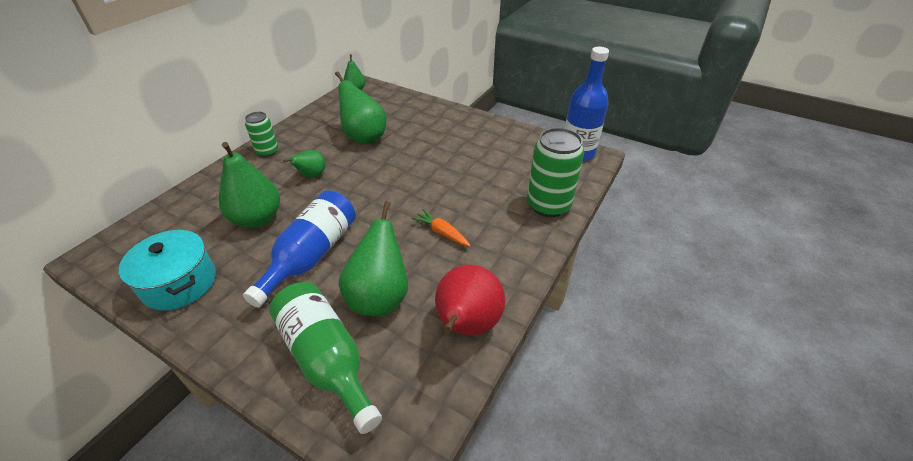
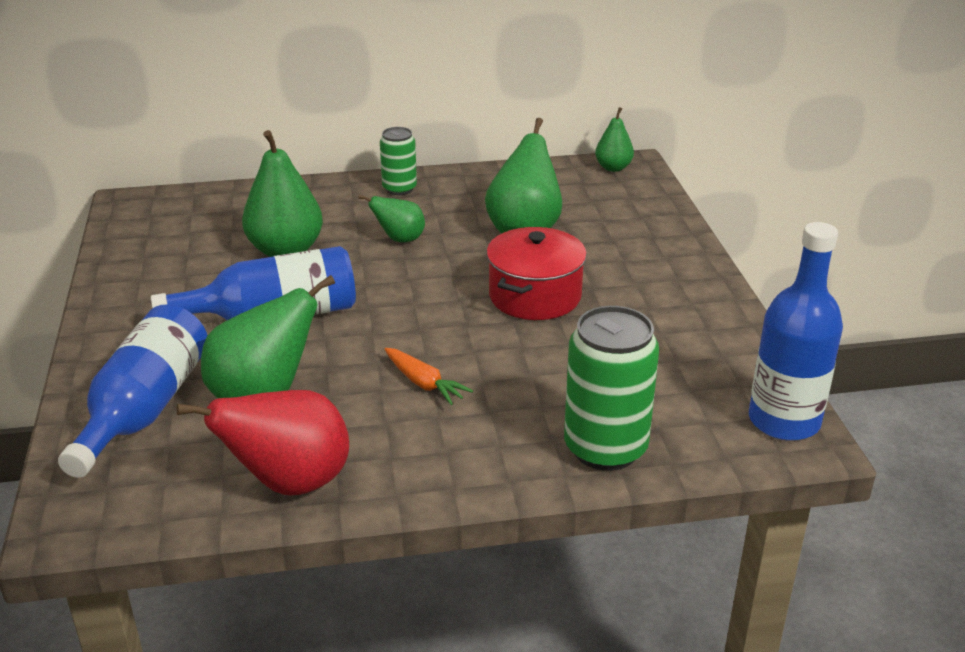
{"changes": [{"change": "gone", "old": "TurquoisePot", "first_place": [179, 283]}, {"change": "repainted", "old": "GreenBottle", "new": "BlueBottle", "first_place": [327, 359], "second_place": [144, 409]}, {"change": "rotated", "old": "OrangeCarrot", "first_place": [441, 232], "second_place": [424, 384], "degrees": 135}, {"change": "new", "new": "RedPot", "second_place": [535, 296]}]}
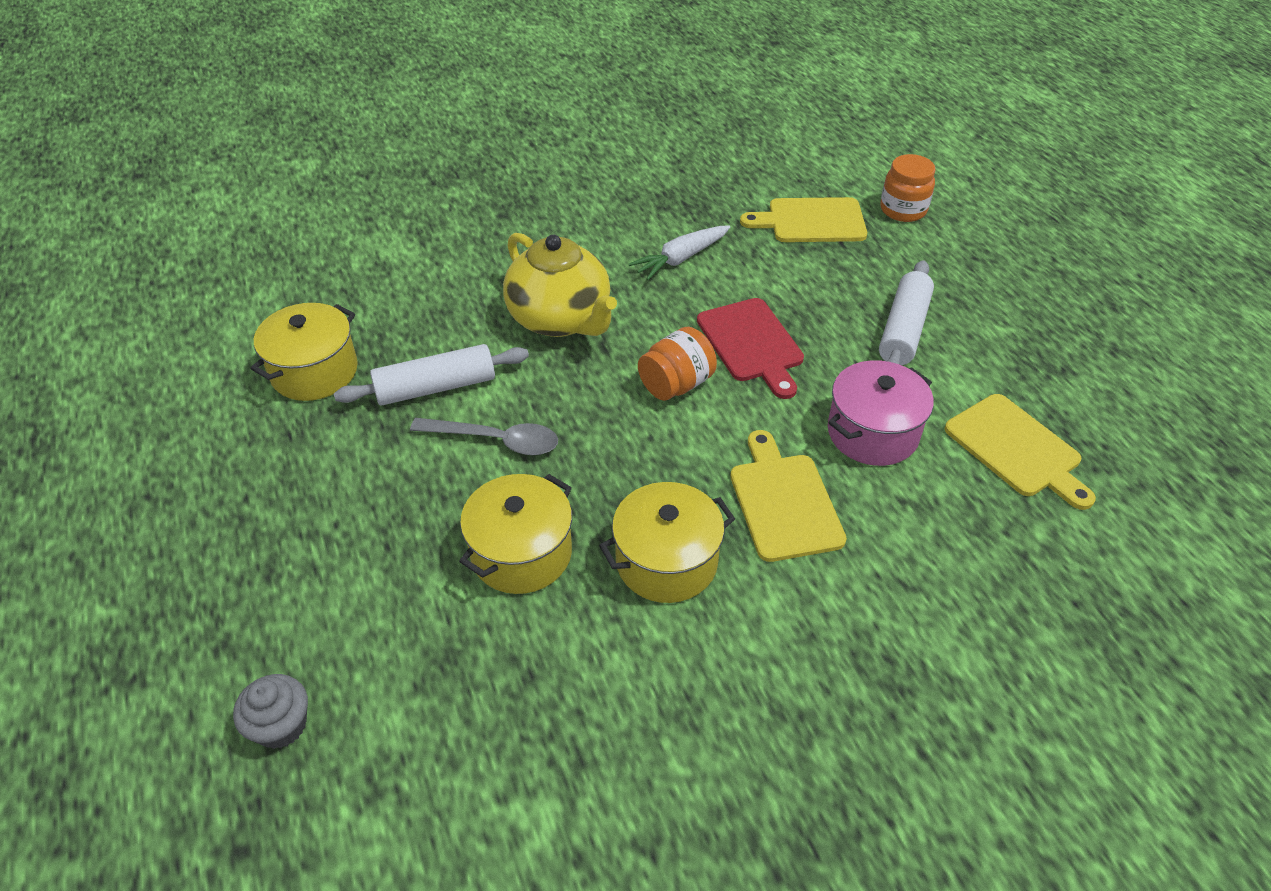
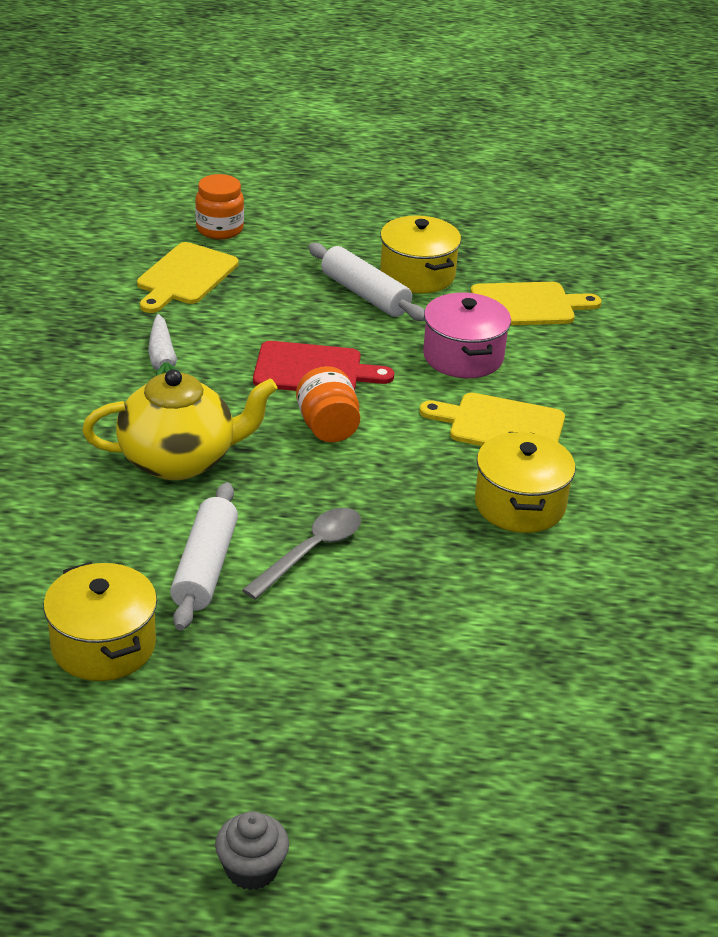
{"changes": [{"change": "shifted", "old": "GreyCupcake", "first_place": [281, 725], "second_place": [251, 869]}, {"change": "shifted", "old": "YellowPot", "first_place": [521, 553], "second_place": [417, 275]}]}
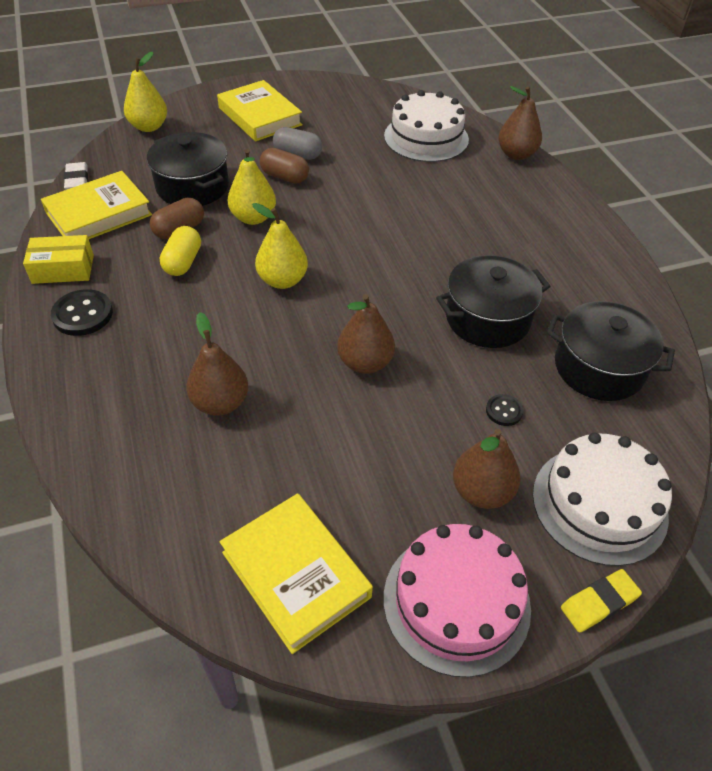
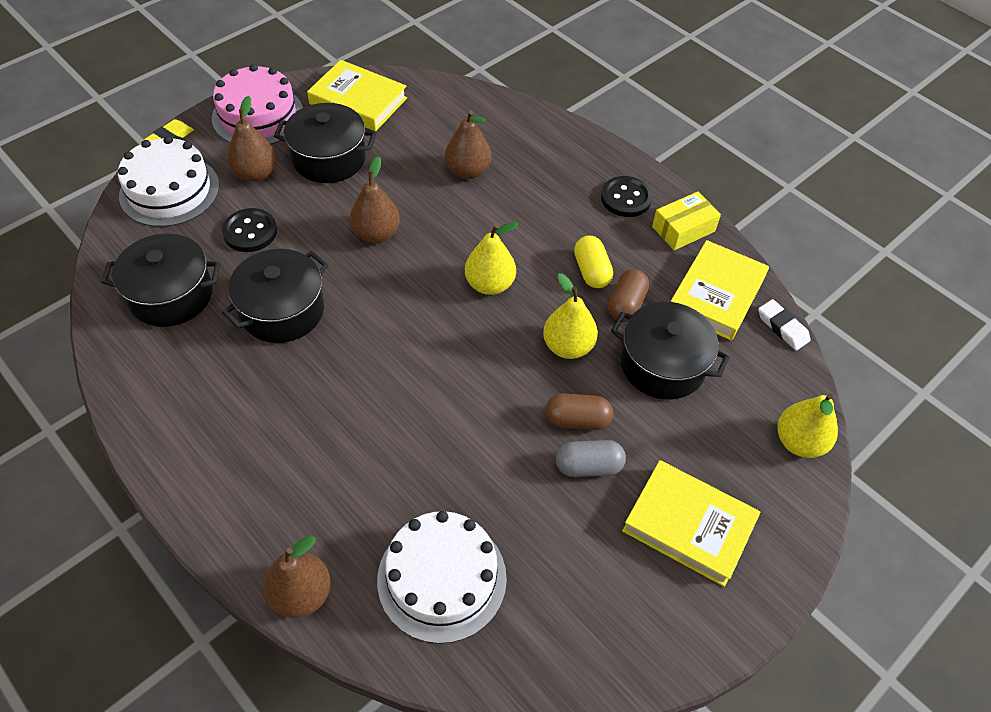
{"changes": [{"change": "scaled", "old": "BlackButton", "first_place": [504, 411], "second_place": [250, 232], "factor": 1.74}, {"change": "new", "new": "BlackPot", "second_place": [329, 158]}]}
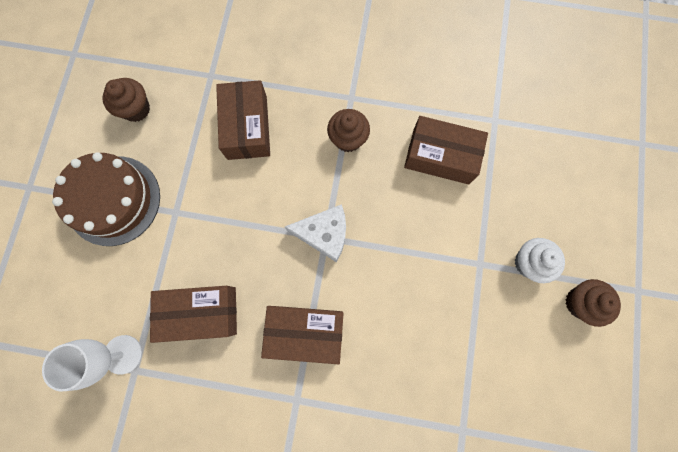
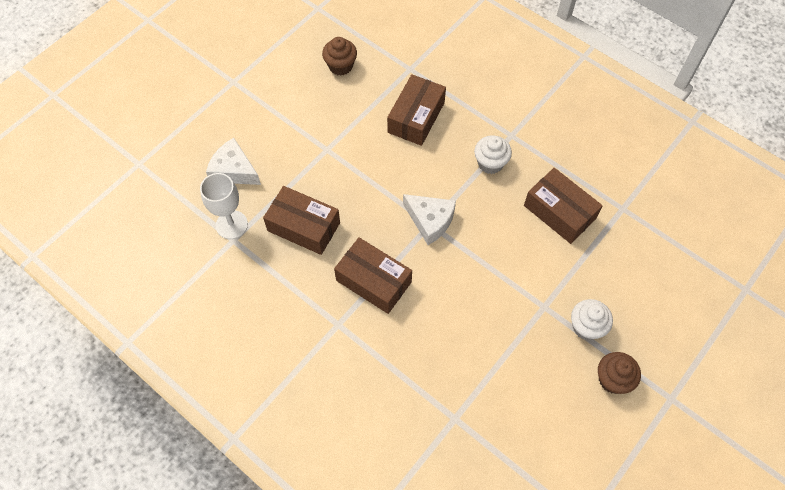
{"changes": [{"change": "gone", "old": "BrownCake", "first_place": [113, 200]}, {"change": "repainted", "old": "BrownCupcake", "new": "WhiteCupcake", "first_place": [348, 139], "second_place": [490, 163]}, {"change": "new", "new": "WhiteCheese", "second_place": [234, 170]}]}
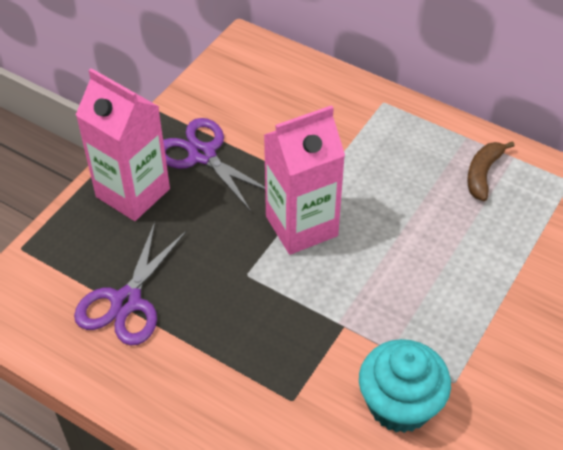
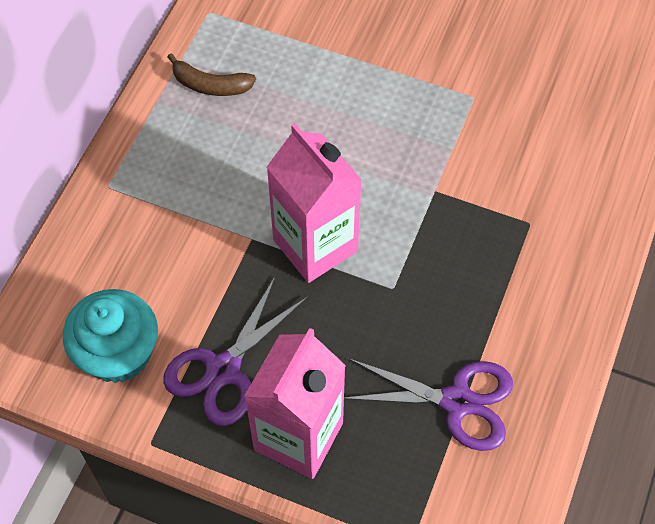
{"changes": [{"change": "shifted", "old": "TurquoiseCupcake", "first_place": [399, 404], "second_place": [118, 353]}]}
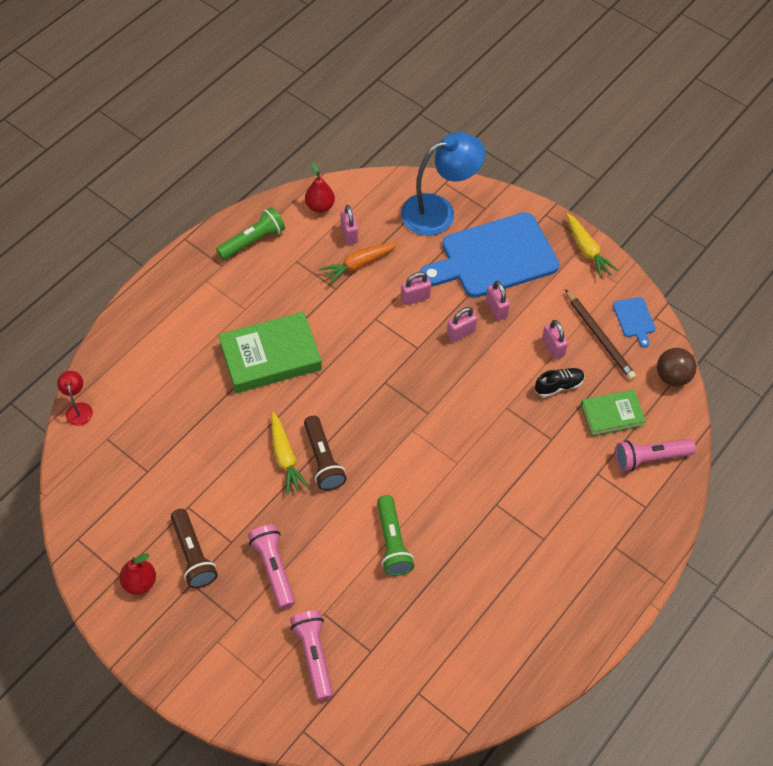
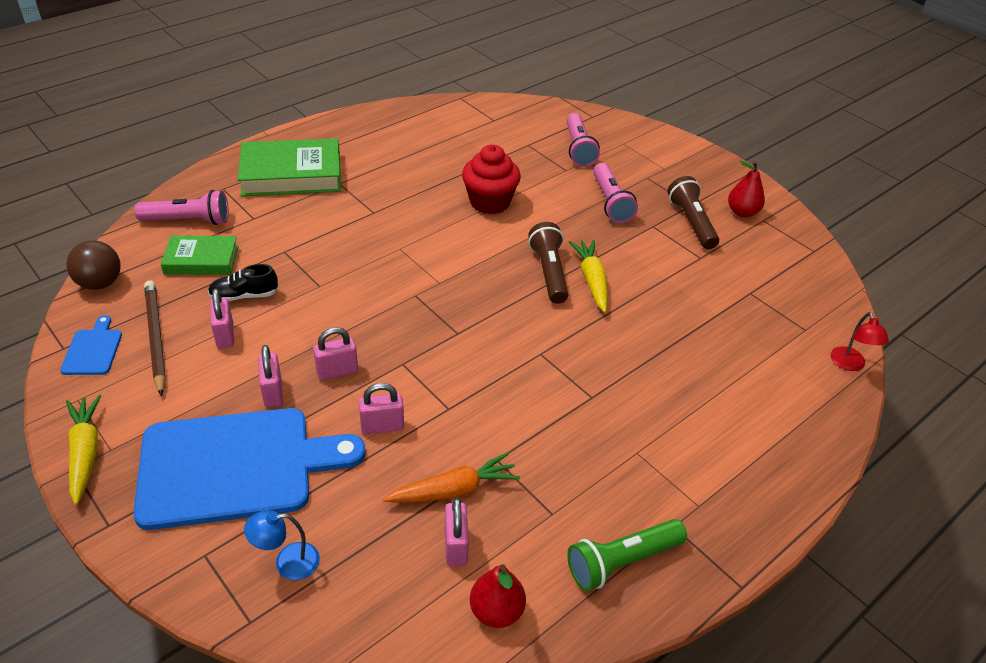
{"changes": [{"change": "shifted", "old": "GreenBook", "first_place": [270, 357], "second_place": [291, 174]}, {"change": "swapped", "old": "GreenFlashlight", "new": "RedCupcake", "first_place": [392, 542], "second_place": [490, 202]}, {"change": "scaled", "old": "BlueLamp", "first_place": [439, 211], "second_place": [287, 562], "factor": 0.45}]}
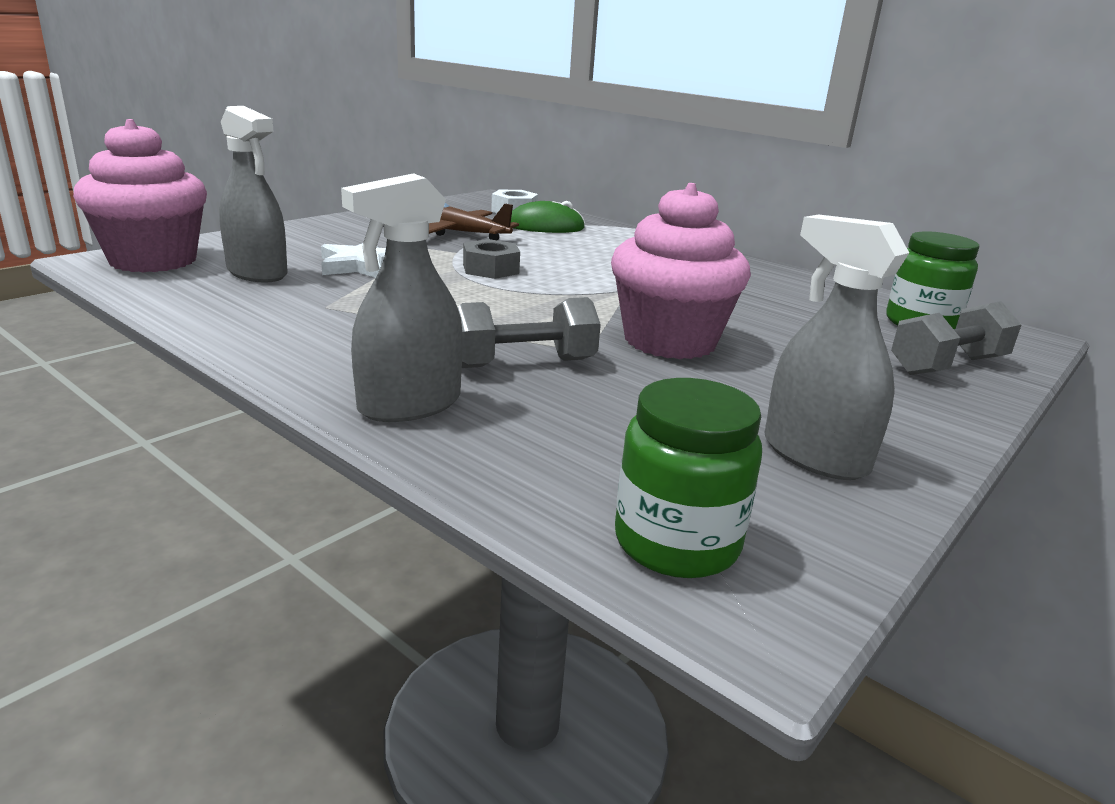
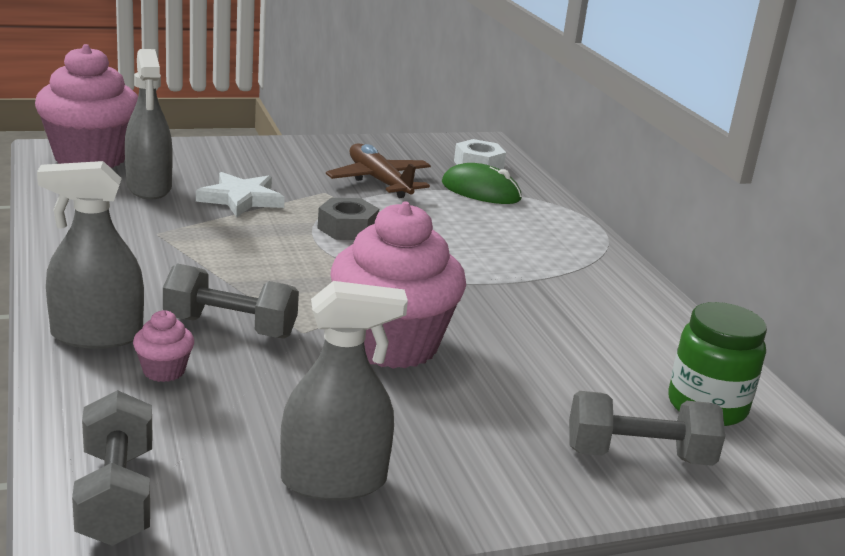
{"changes": [{"change": "swapped", "old": "GreenJar", "new": "GreyDumbbell", "first_place": [676, 543], "second_place": [116, 496]}, {"change": "rotated", "old": "GreySprayBottle", "first_place": [814, 455], "second_place": [334, 481], "degrees": 90}, {"change": "new", "new": "PinkCupcake", "second_place": [164, 371]}]}
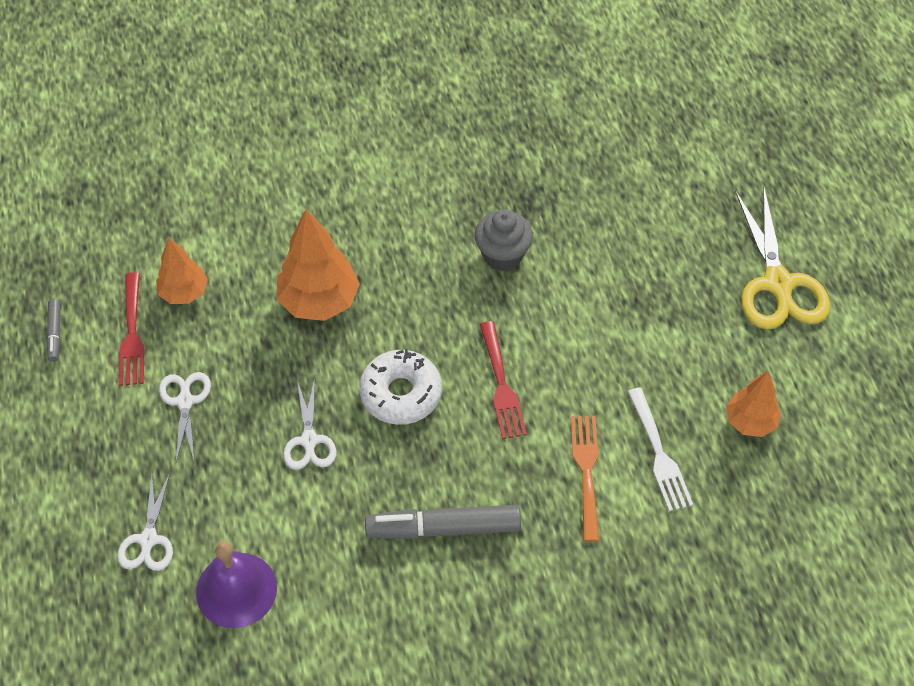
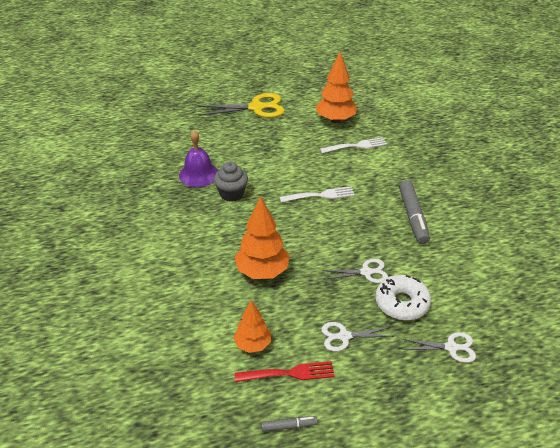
{"changes": [{"change": "shifted", "old": "PurpleBell", "first_place": [236, 589], "second_place": [198, 174]}, {"change": "shifted", "old": "WhiteDonut", "first_place": [401, 393], "second_place": [401, 303]}, {"change": "repainted", "old": "RedFork", "new": "WhiteFork", "first_place": [501, 384], "second_place": [320, 195]}, {"change": "gone", "old": "OrangeFork", "first_place": [586, 472]}, {"change": "scaled", "old": "OrangeTree", "first_place": [750, 422], "second_place": [335, 120], "factor": 1.61}]}
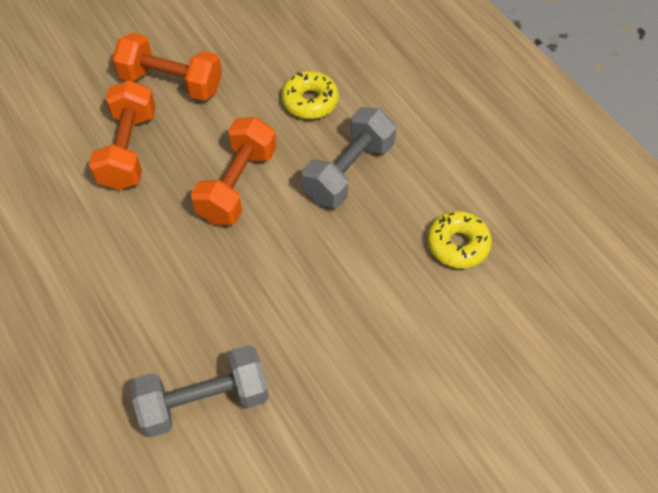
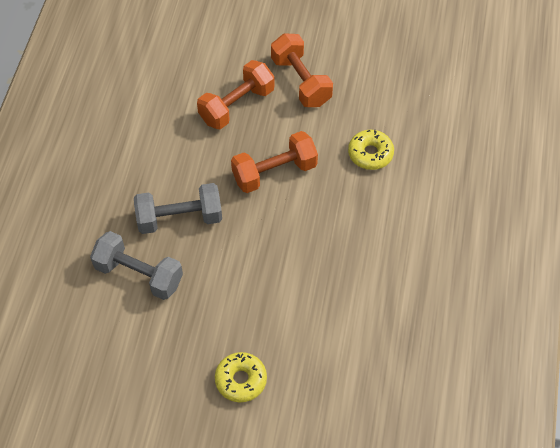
{"changes": [{"change": "shifted", "old": "GreyDumbbell", "first_place": [348, 171], "second_place": [179, 218]}, {"change": "shifted", "old": "YellowDonut", "first_place": [457, 245], "second_place": [241, 380]}]}
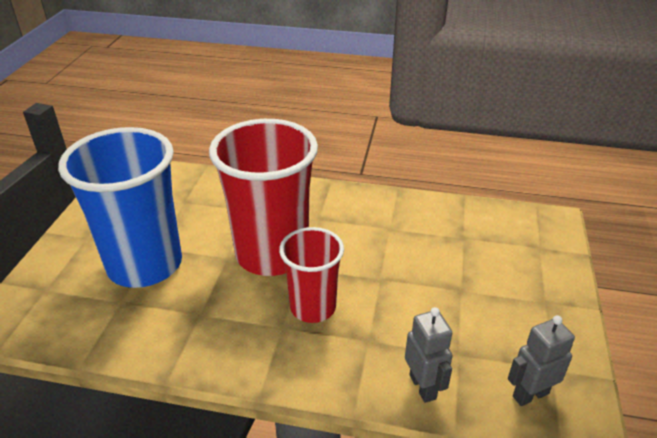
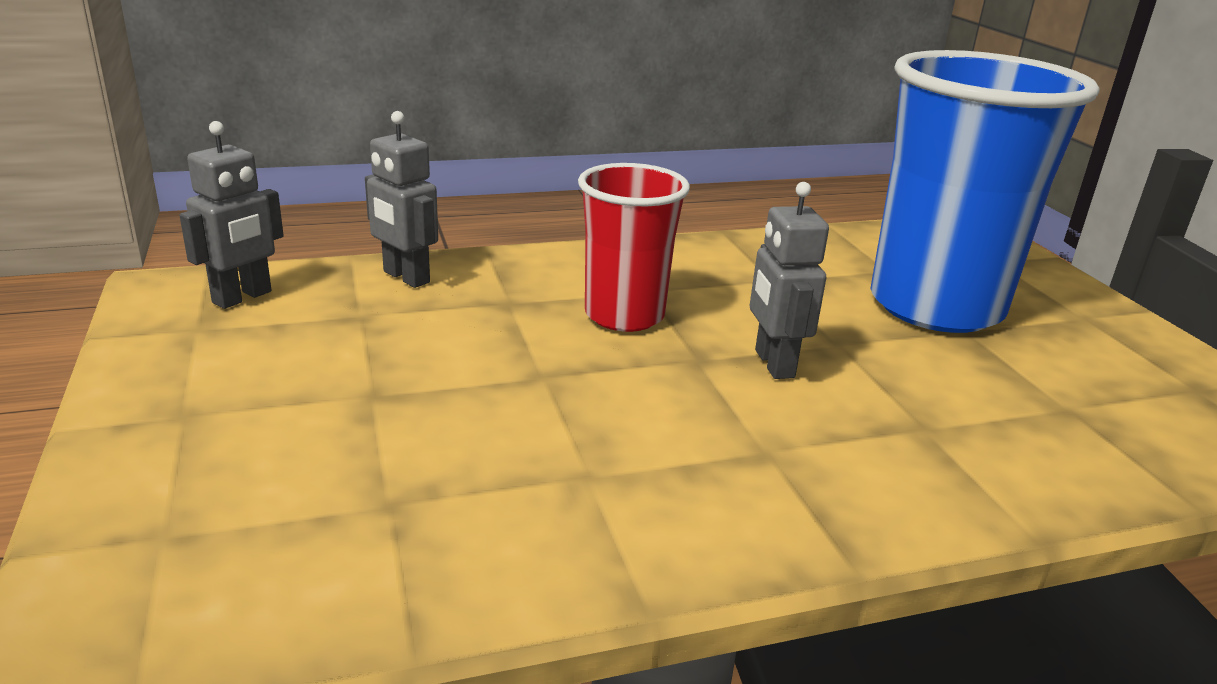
{"changes": [{"change": "swapped", "old": "RedCup", "new": "GreyRobot", "first_place": [272, 254], "second_place": [773, 364]}]}
